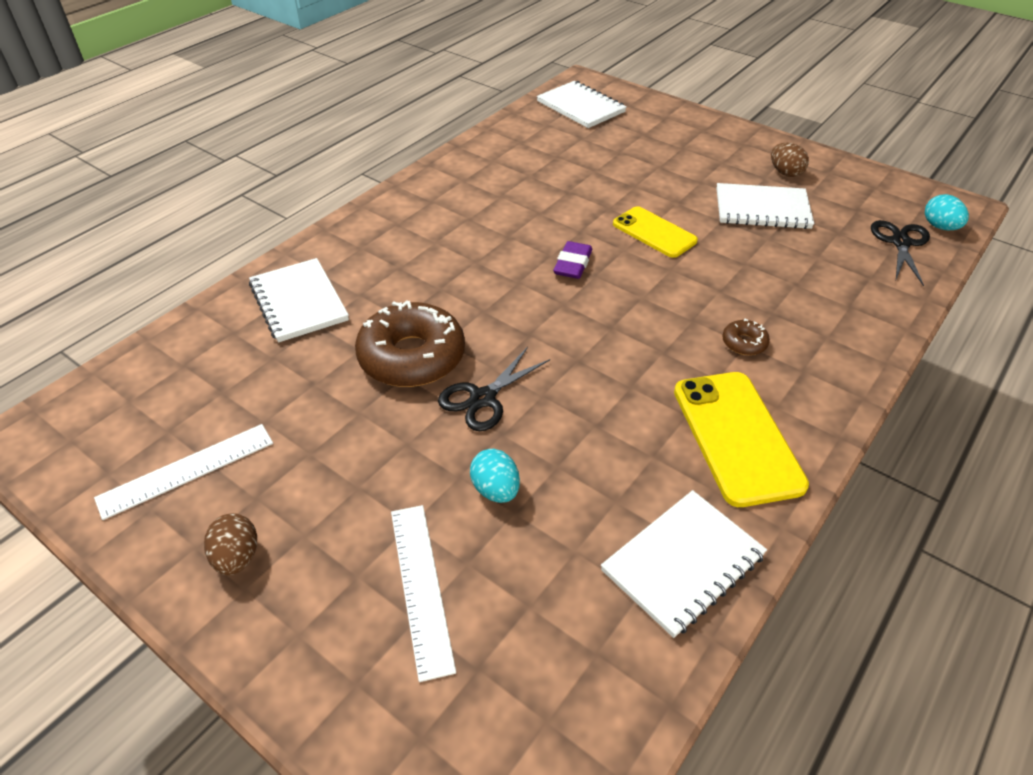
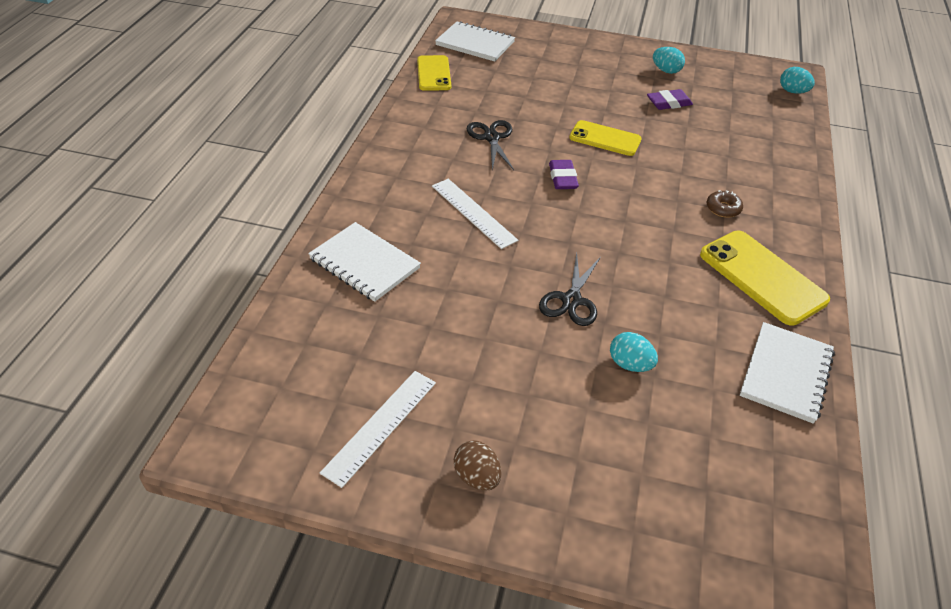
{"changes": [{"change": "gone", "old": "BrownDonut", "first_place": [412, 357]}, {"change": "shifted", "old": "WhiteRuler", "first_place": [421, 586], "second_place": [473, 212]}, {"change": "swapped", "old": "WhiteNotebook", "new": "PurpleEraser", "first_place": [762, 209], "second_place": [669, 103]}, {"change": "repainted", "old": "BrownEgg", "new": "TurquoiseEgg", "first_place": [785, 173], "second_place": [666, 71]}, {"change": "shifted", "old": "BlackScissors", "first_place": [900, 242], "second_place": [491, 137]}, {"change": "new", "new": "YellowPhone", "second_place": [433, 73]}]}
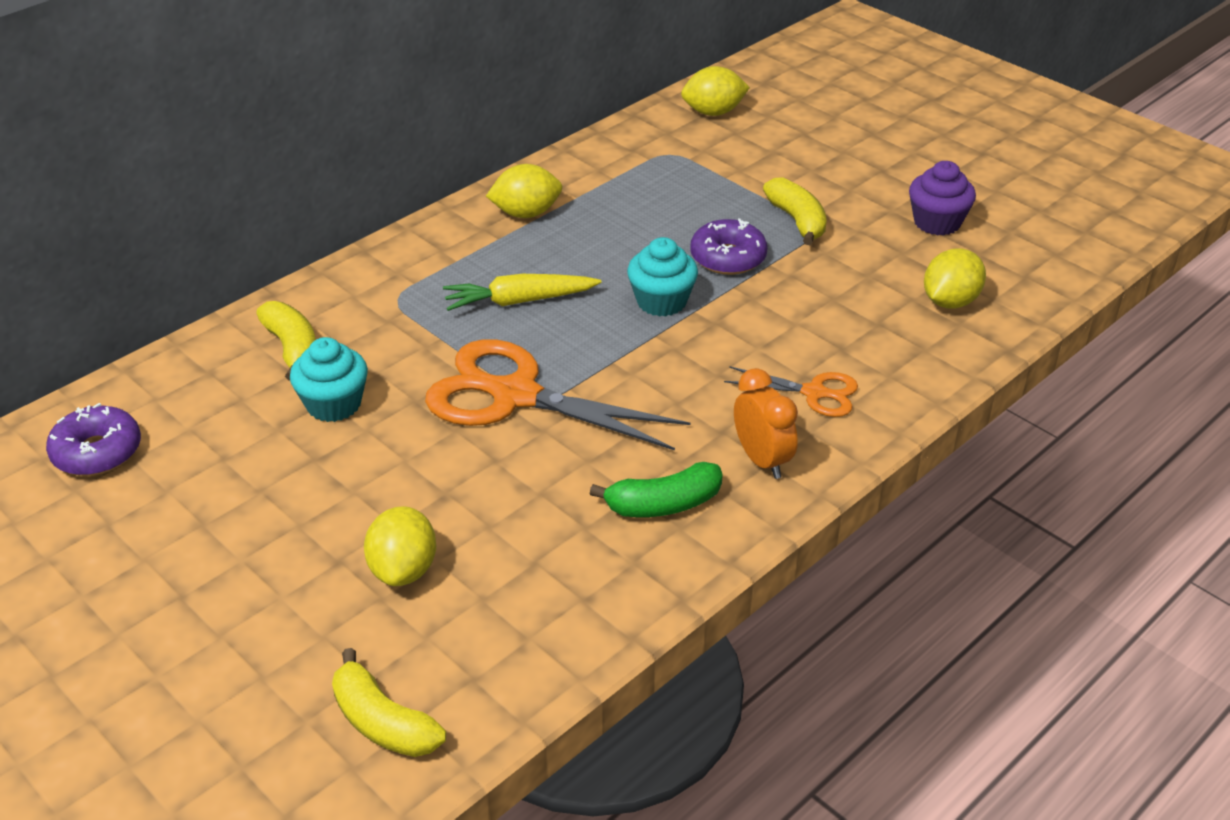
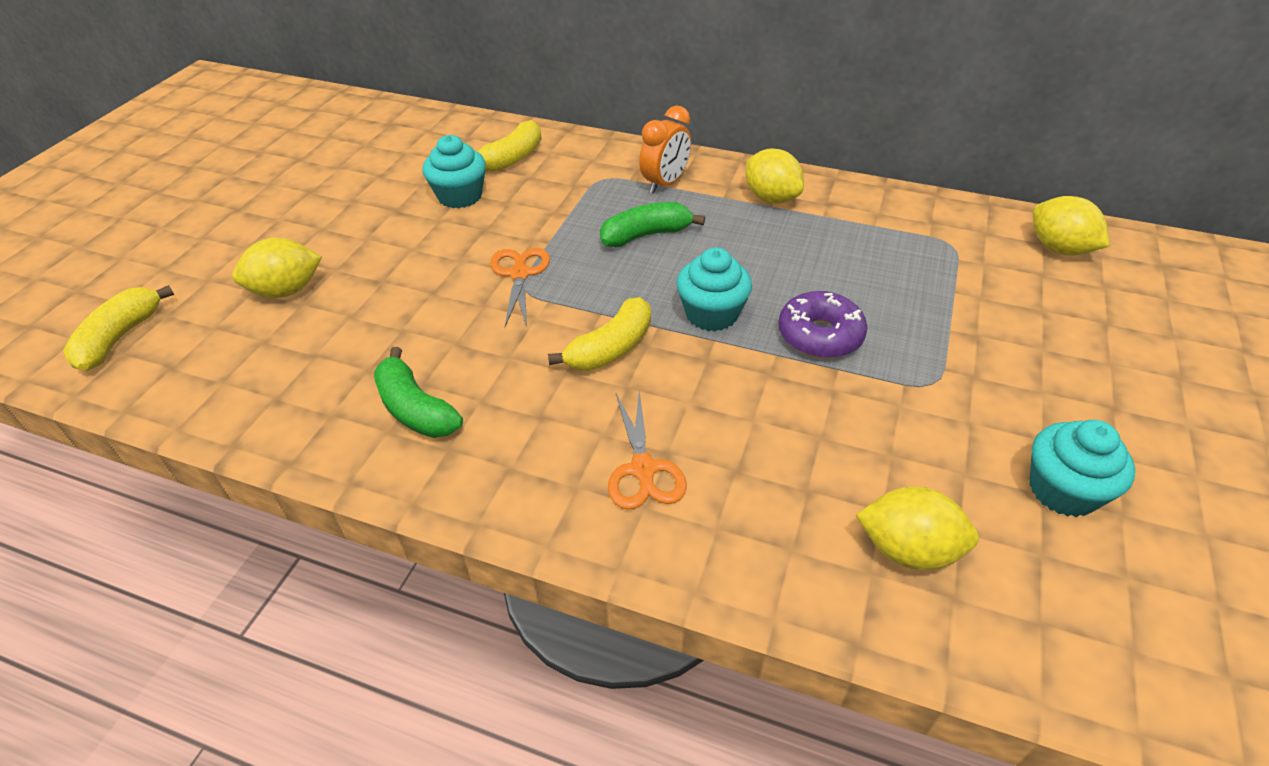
{"changes": [{"change": "gone", "old": "PurpleDonut", "first_place": [97, 452]}, {"change": "scaled", "old": "OrangeScissors", "first_place": [513, 395], "second_place": [519, 273], "factor": 0.51}, {"change": "swapped", "old": "YellowCarrot", "new": "GreenBanana", "first_place": [519, 301], "second_place": [646, 235]}, {"change": "shifted", "old": "OrangeClock", "first_place": [762, 460], "second_place": [665, 184]}, {"change": "shifted", "old": "YellowBanana", "first_place": [797, 220], "second_place": [611, 348]}, {"change": "repainted", "old": "PurpleCupcake", "new": "TurquoiseCupcake", "first_place": [937, 222], "second_place": [1062, 490]}]}
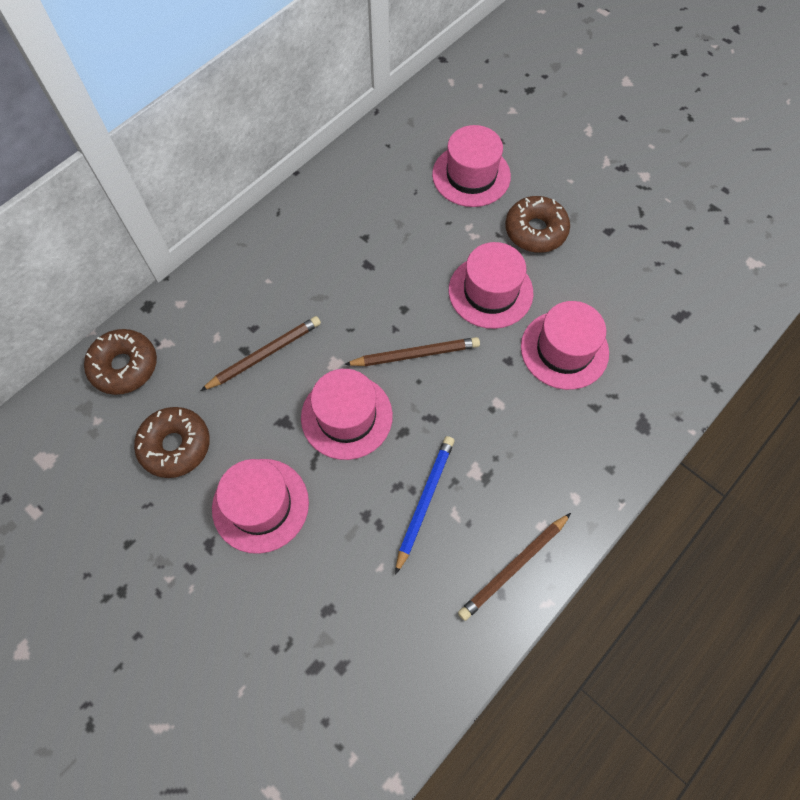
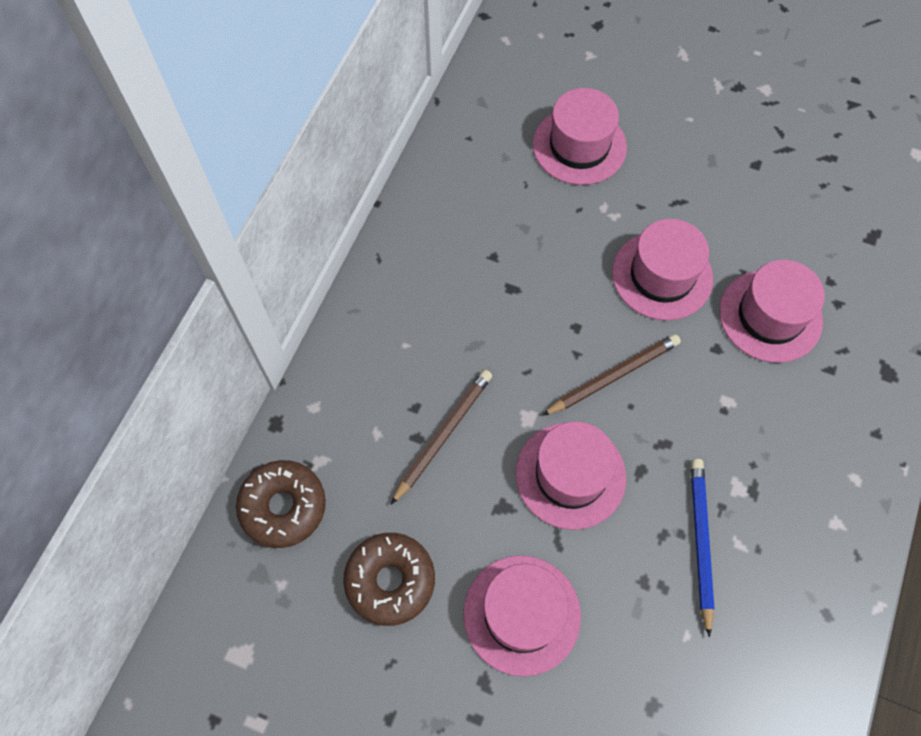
{"changes": [{"change": "gone", "old": "BrownPencil", "first_place": [513, 567]}, {"change": "gone", "old": "BrownDonut", "first_place": [535, 231]}]}
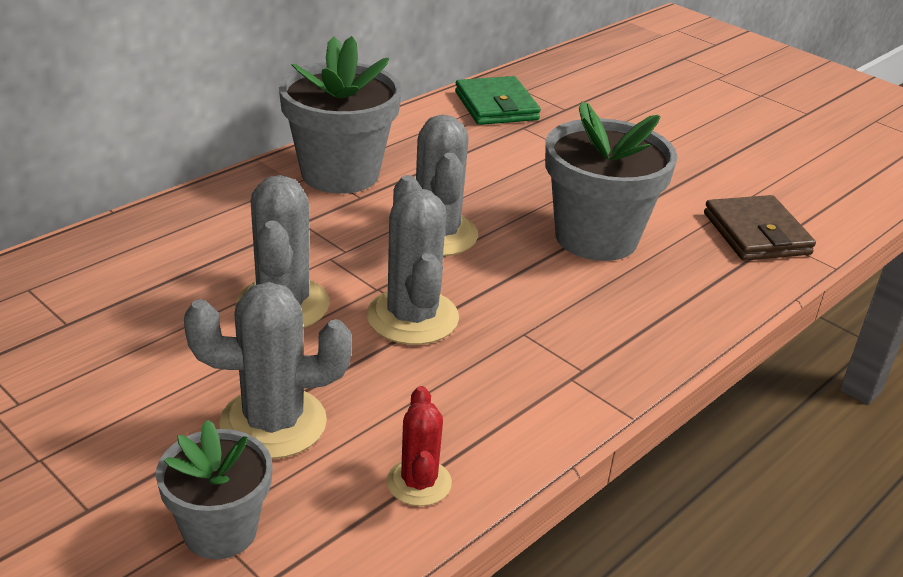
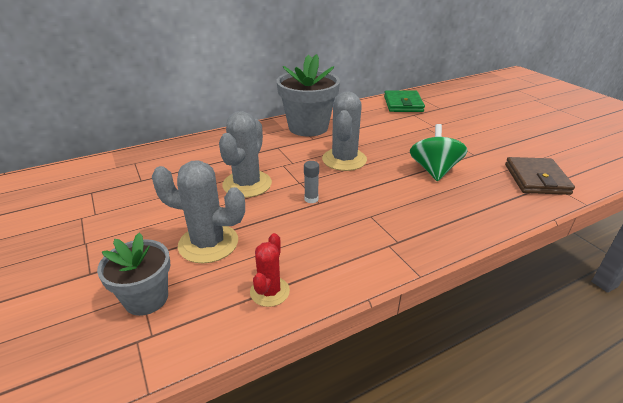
{"changes": [{"change": "swapped", "old": "GreyCactus", "new": "GreyGlueStick", "first_place": [412, 317], "second_place": [311, 199]}, {"change": "swapped", "old": "GreyFlowerPot", "new": "GreenSpinningTop", "first_place": [596, 237], "second_place": [434, 170]}]}
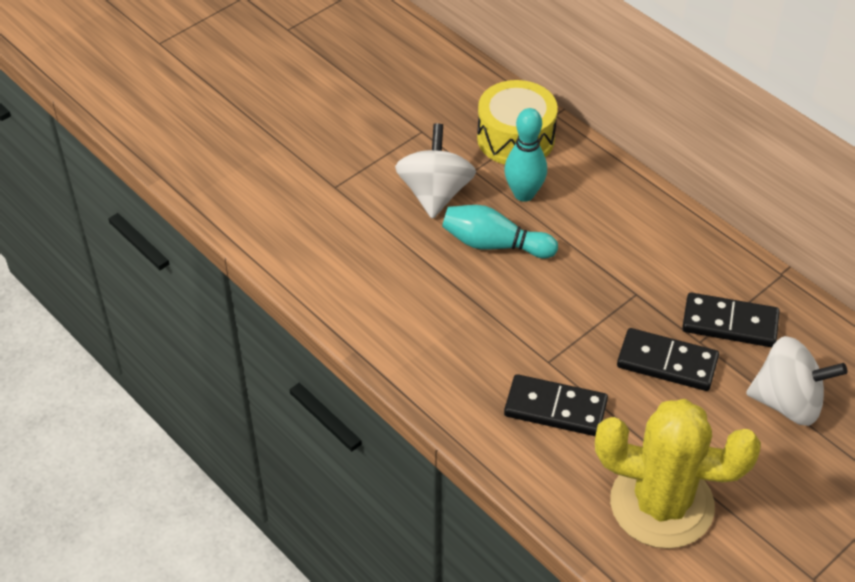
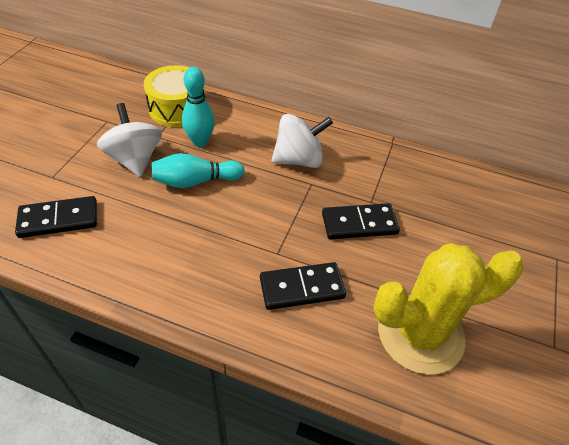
{"changes": [{"change": "shifted", "old": "BlackDomino", "first_place": [730, 323], "second_place": [58, 219]}, {"change": "shifted", "old": "WhiteSpinningTop", "first_place": [787, 402], "second_place": [299, 160]}]}
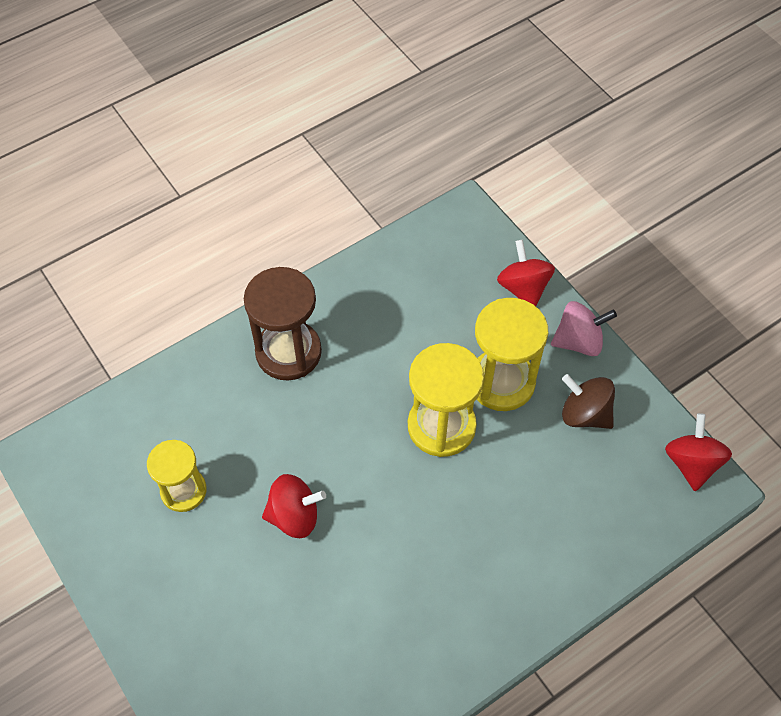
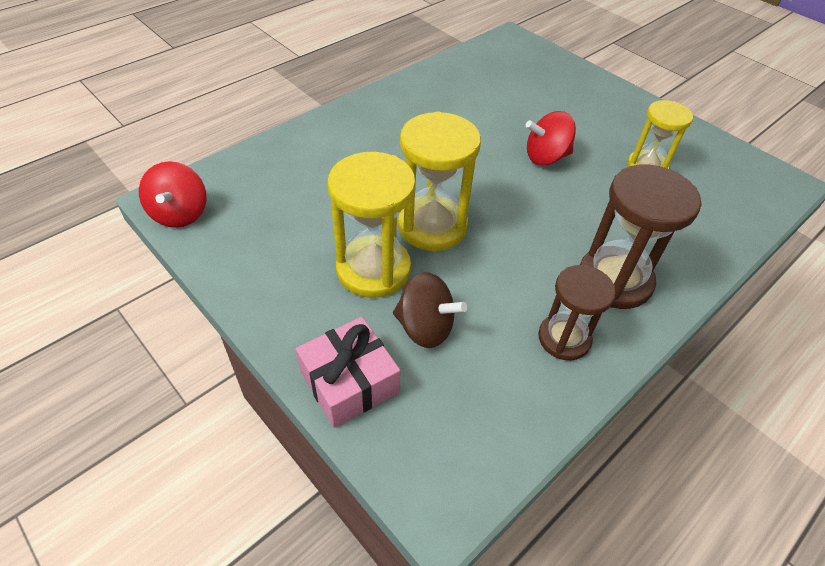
{"changes": [{"change": "swapped", "old": "RedSpinningTop", "new": "PinkGift", "first_place": [523, 288], "second_place": [349, 381]}, {"change": "gone", "old": "PinkSpinningTop", "first_place": [578, 341]}, {"change": "shifted", "old": "BrownSpinningTop", "first_place": [584, 414], "second_place": [425, 328]}, {"change": "new", "new": "BrownHourglass", "second_place": [564, 338]}]}
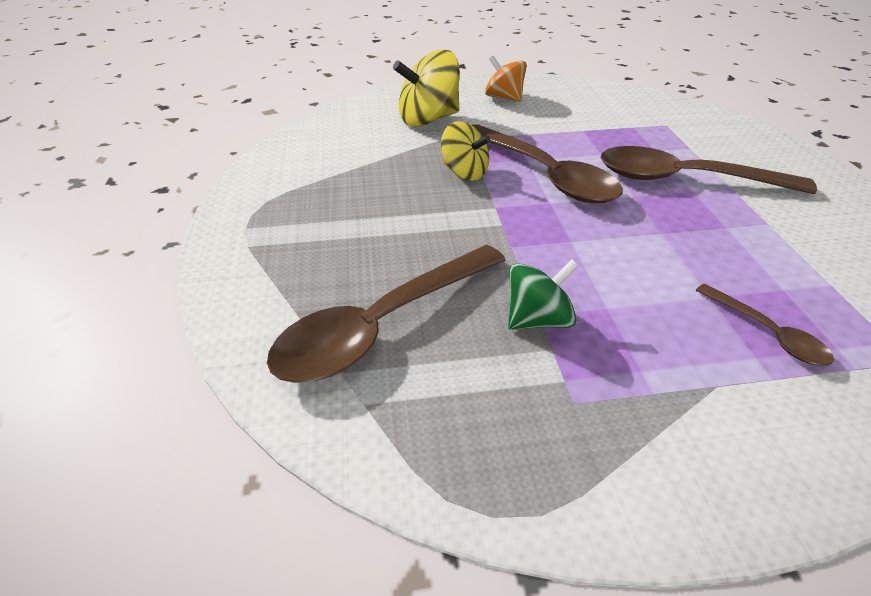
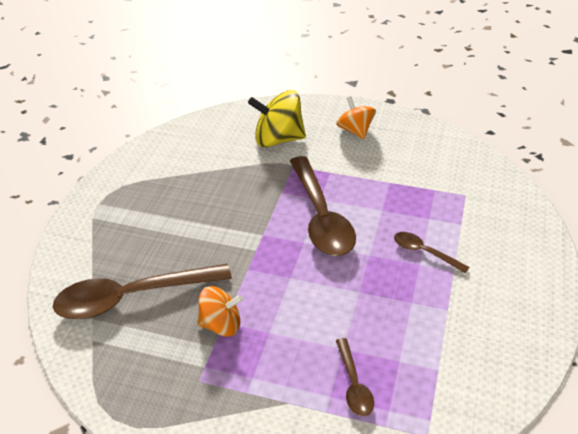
{"changes": [{"change": "gone", "old": "YellowSpinningTop", "first_place": [464, 172]}, {"change": "repainted", "old": "GreenSpinningTop", "new": "OrangeSpinningTop", "first_place": [537, 319], "second_place": [221, 324]}, {"change": "scaled", "old": "BrownSpoon", "first_place": [685, 179], "second_place": [424, 252], "factor": 0.48}]}
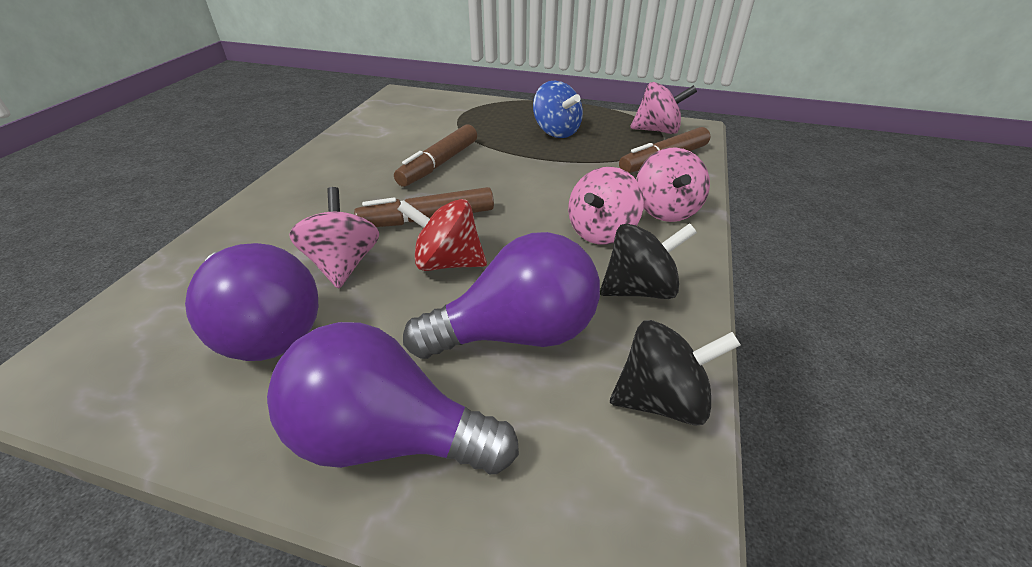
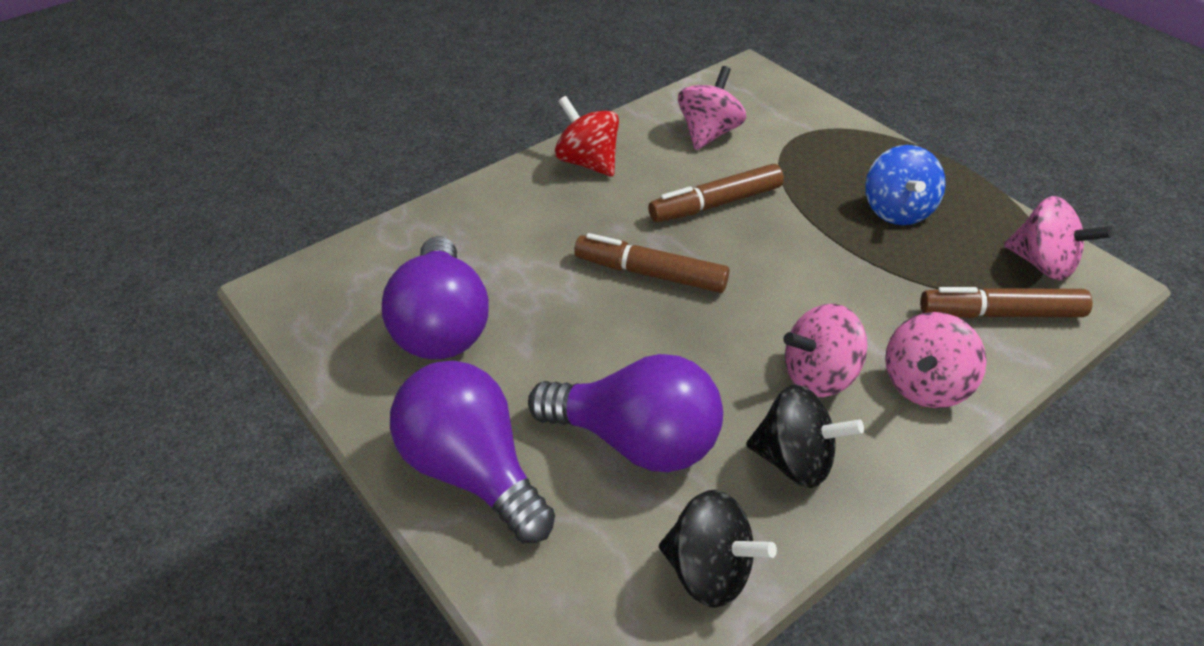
{"changes": [{"change": "shifted", "old": "PinkSpinningTop", "first_place": [343, 264], "second_place": [708, 133]}, {"change": "shifted", "old": "RedSpinningTop", "first_place": [447, 262], "second_place": [587, 162]}]}
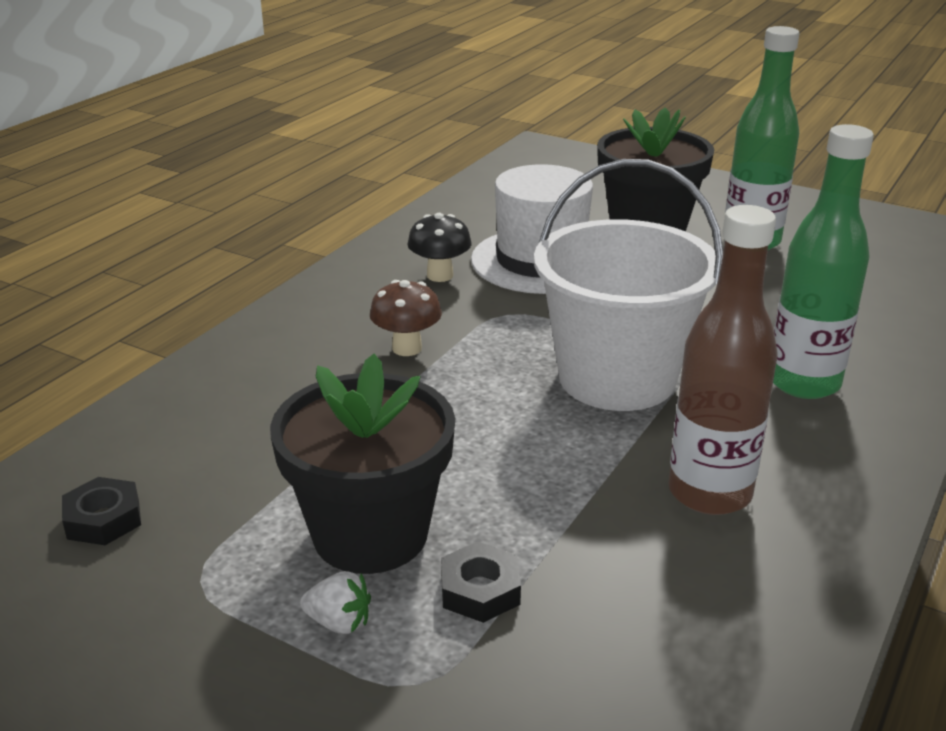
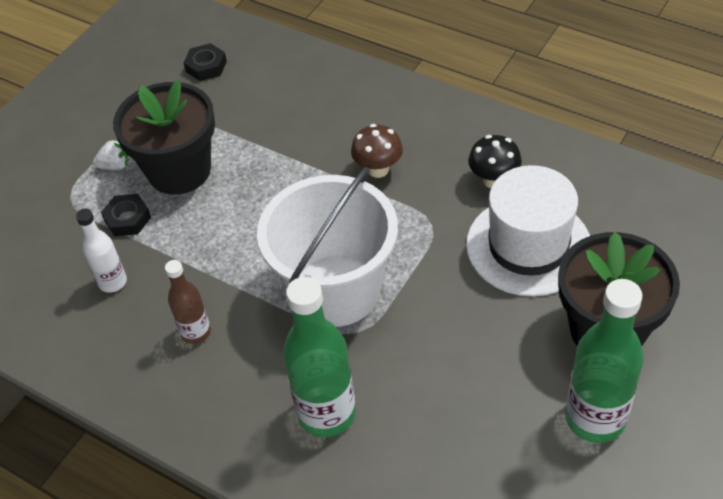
{"changes": [{"change": "rotated", "old": "WhiteStrawberry", "first_place": [339, 622], "second_place": [115, 165], "degrees": -120}, {"change": "scaled", "old": "BrownBottle", "first_place": [709, 493], "second_place": [196, 332], "factor": 0.56}, {"change": "new", "new": "WhiteBottle", "second_place": [112, 282]}]}
